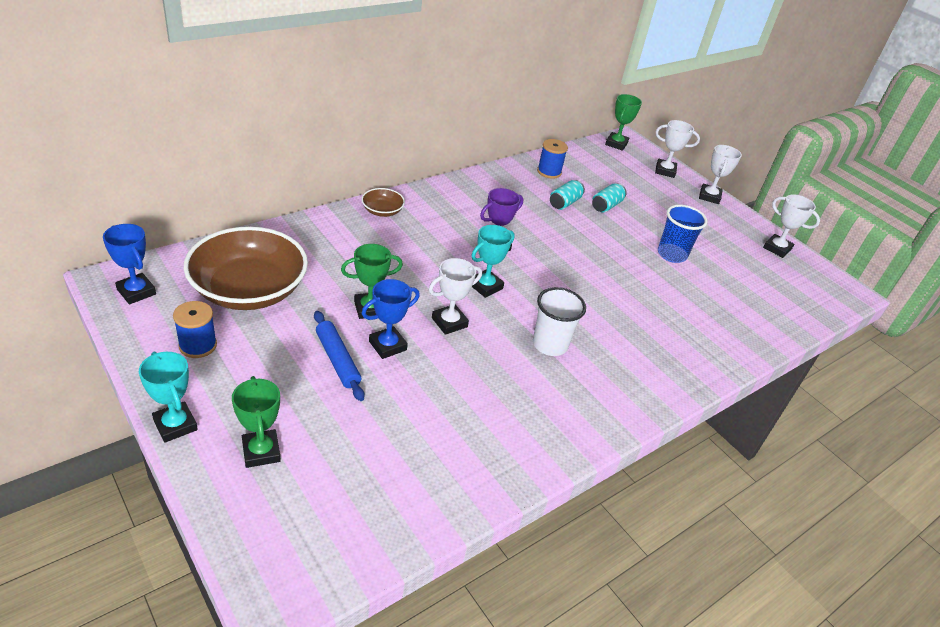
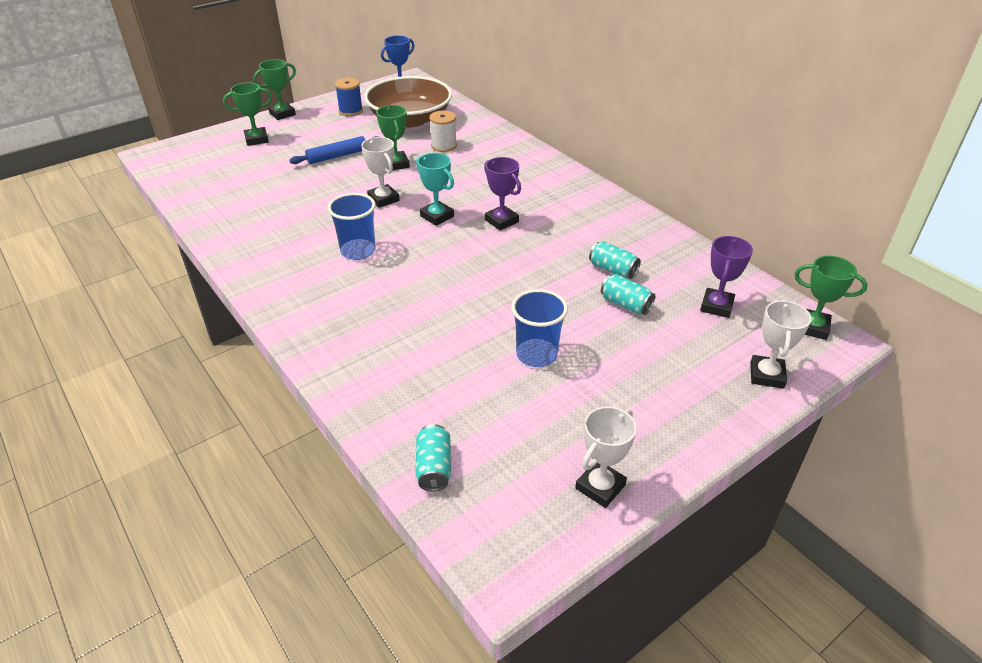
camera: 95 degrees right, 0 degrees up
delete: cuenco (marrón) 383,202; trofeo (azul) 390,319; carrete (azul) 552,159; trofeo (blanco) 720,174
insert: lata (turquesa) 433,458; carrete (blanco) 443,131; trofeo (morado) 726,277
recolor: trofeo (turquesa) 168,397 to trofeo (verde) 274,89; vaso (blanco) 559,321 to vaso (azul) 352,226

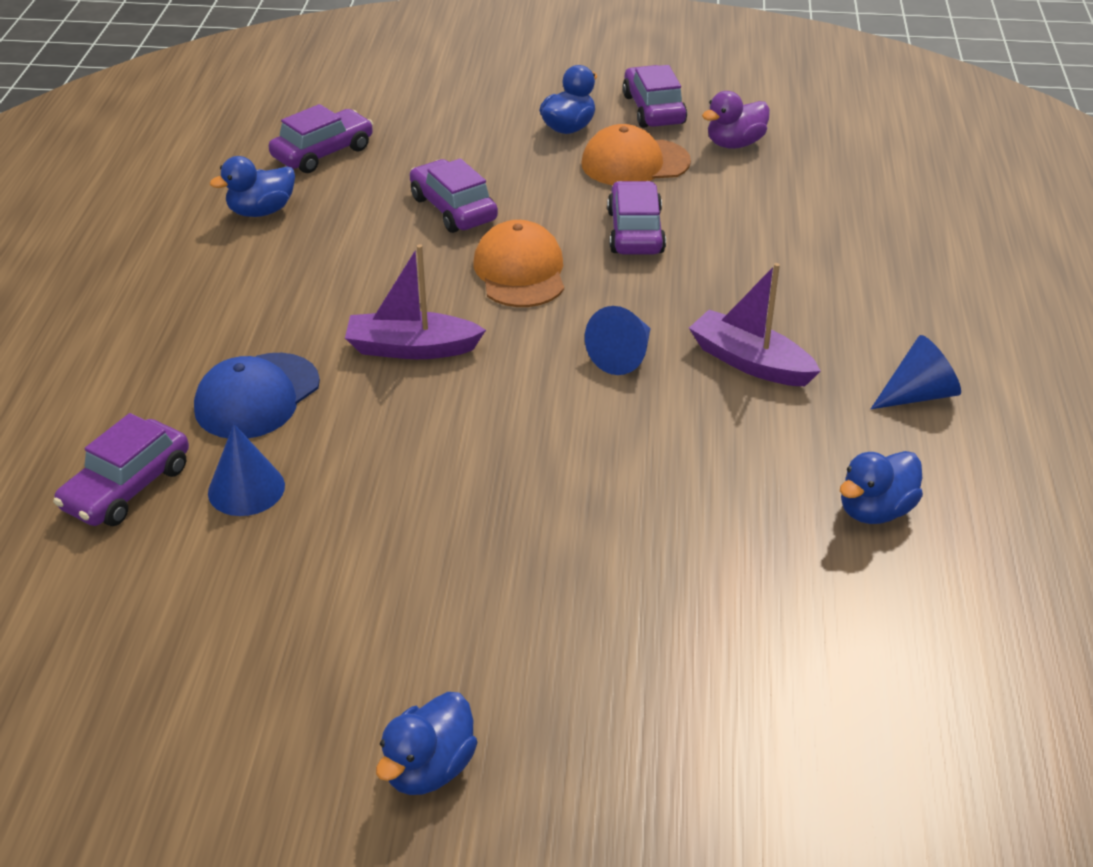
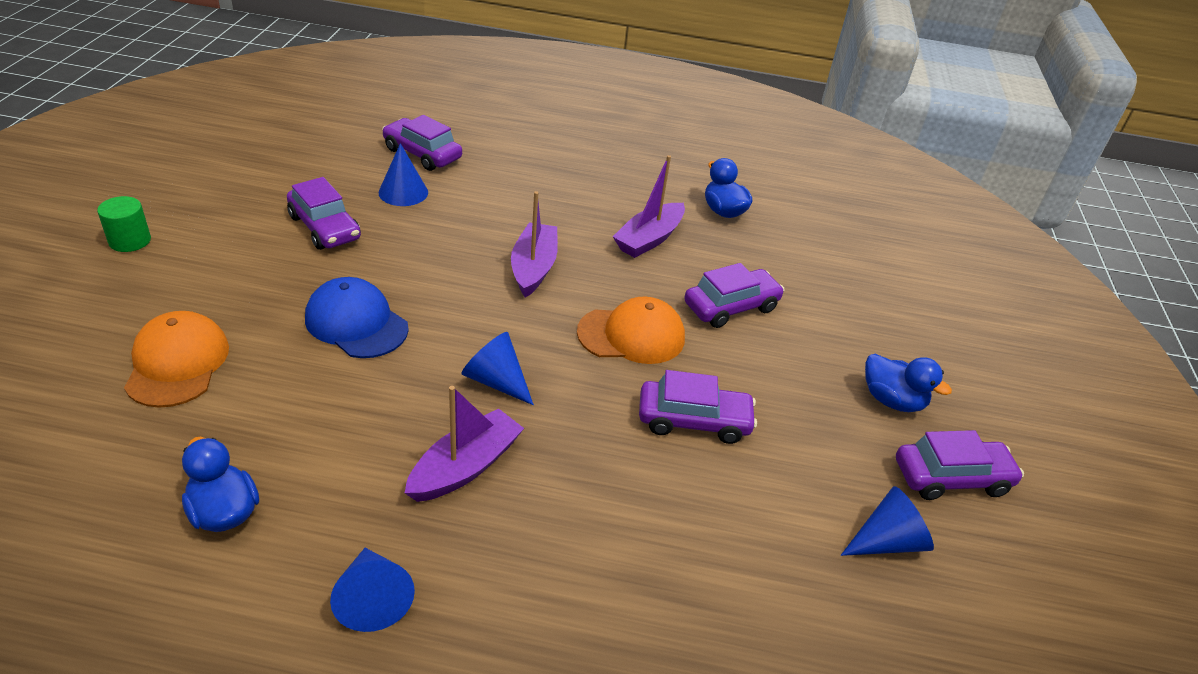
camera: 90 degrees right, 0 degrees up
insert: barco (morado) 649,206
move: gorra (naranja) 636,154 to 176,359; coche (morado) 321,138 to 324,213; gorra (azul) 257,395 to 357,317
replace: pato (azul) 426,743 to cilindro (verde) 124,224; pato (morado) 736,120 to cono (azul) 887,521

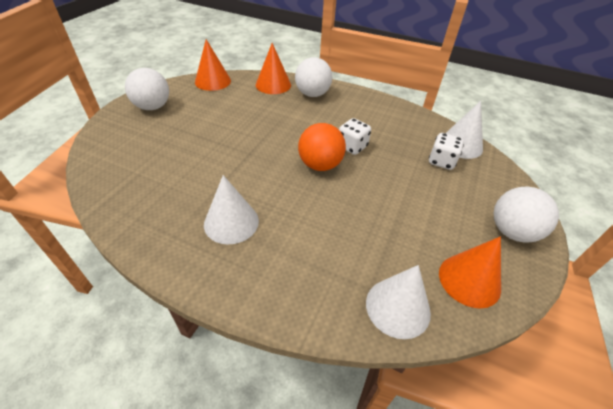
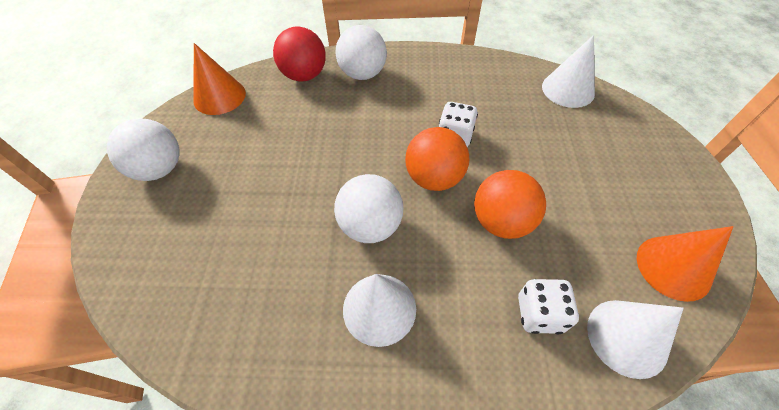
camera: 20 degrees left, 10 degrees up
insert: pelota (naranja) 510,204
move: pelota (blanco) 526,214 to 369,208; dado (blanco) 446,151 to 548,306
replace: cono (naranja) 273,68 to pelota (rojo) 299,53

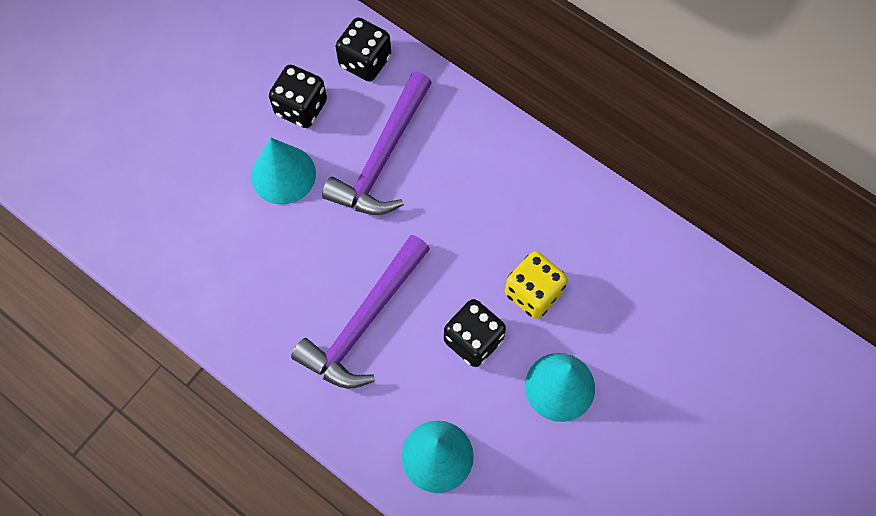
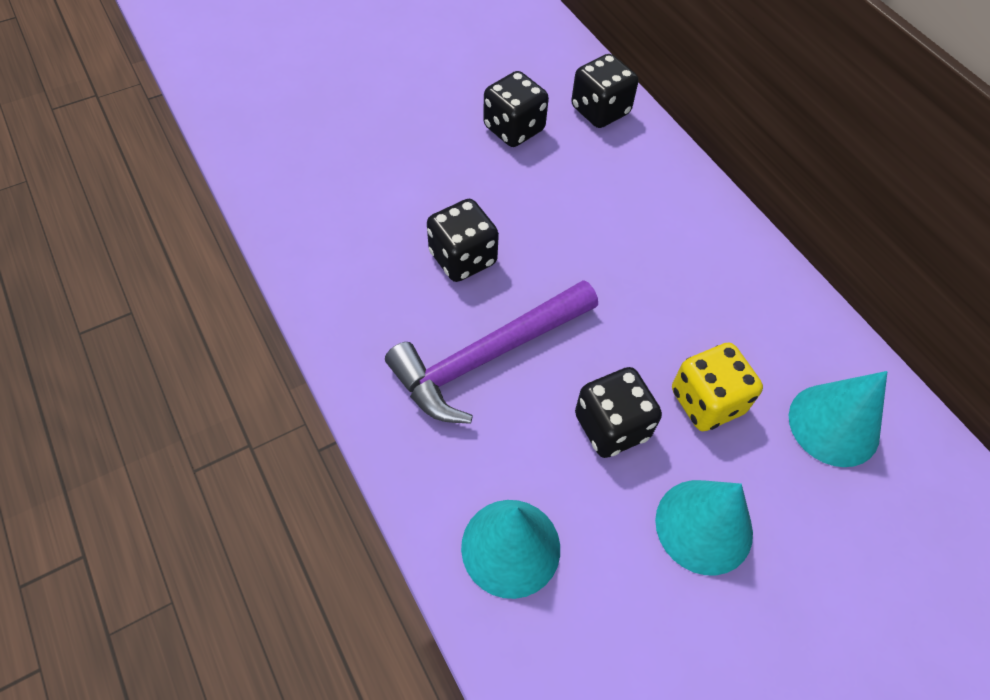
camera: 20 degrees right, 10 degrees down
delete: martillo (morado) 377,143
insert: dado (negro) 463,240
move: cono (turquesa) 283,171 to 838,419

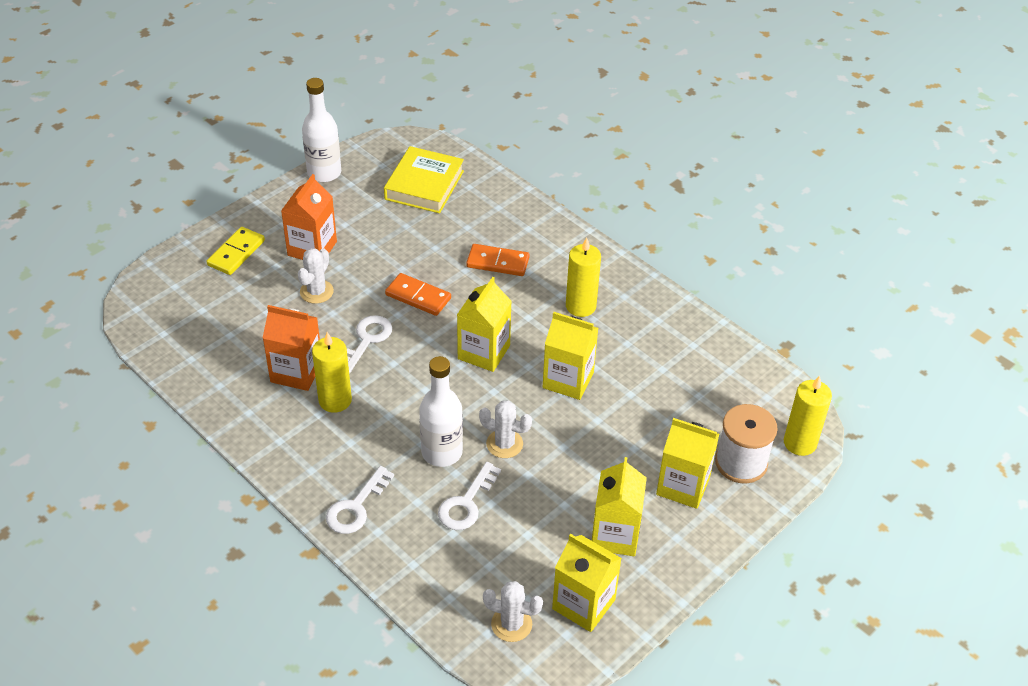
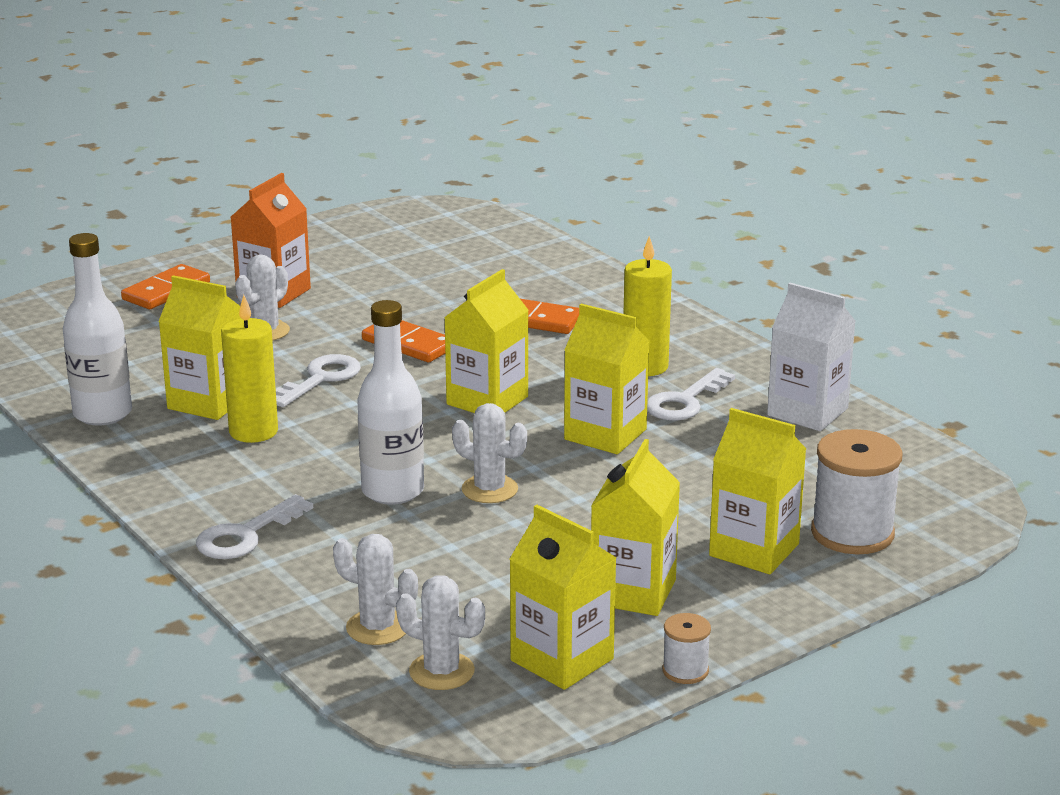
camera: 10 degrees right, 20 degrees down
delete: libro (amarillo) 424,179; vela (amarillo) 808,415
insert: cactus (blanco) 375,589; carrete (blanco) 686,648; cartón de leche (blanco) 811,357
move: botella (blanco) 321,130 to 97,329; llave (blanco) 469,496 to 691,394
recolor: ficha de dominó (amarillo) 236,251 to ficha de dominó (naranja) 165,286; cartón de leche (naranja) 291,348 to cartón de leche (amarillo) 200,347

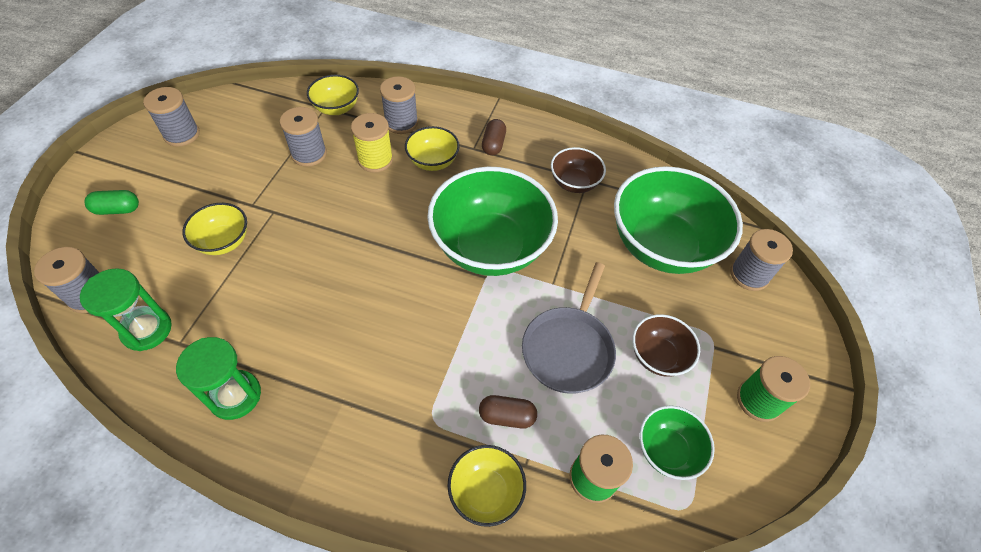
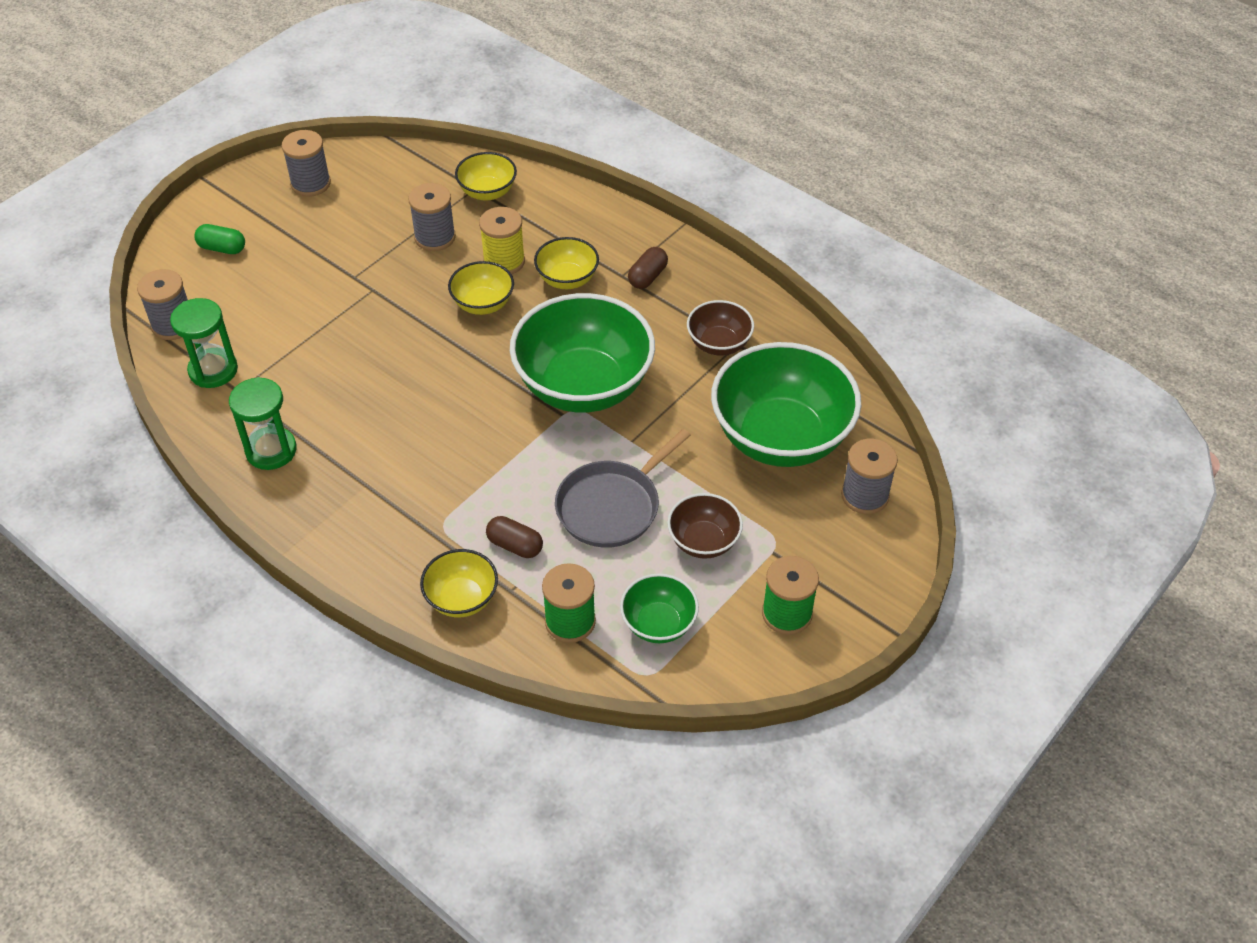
camera: 25 degrees right, 5 degrees down
delete: carrete (gris) 399,105
move: cuenco (amarillo) 214,229 to 481,288

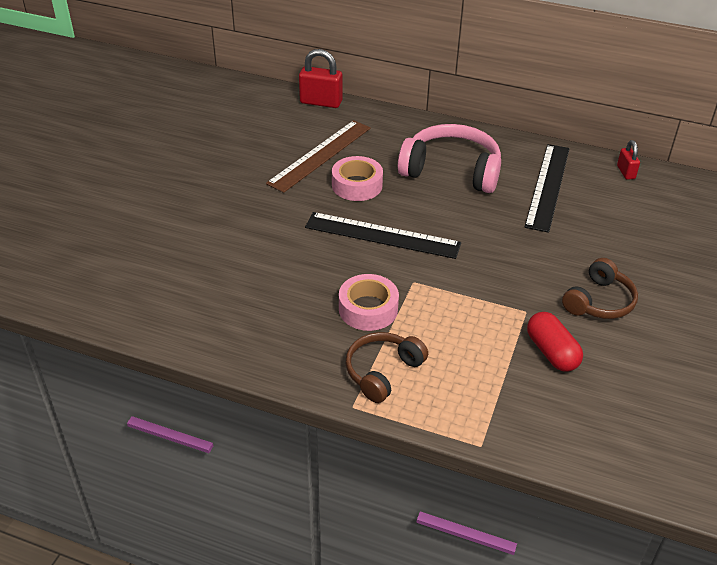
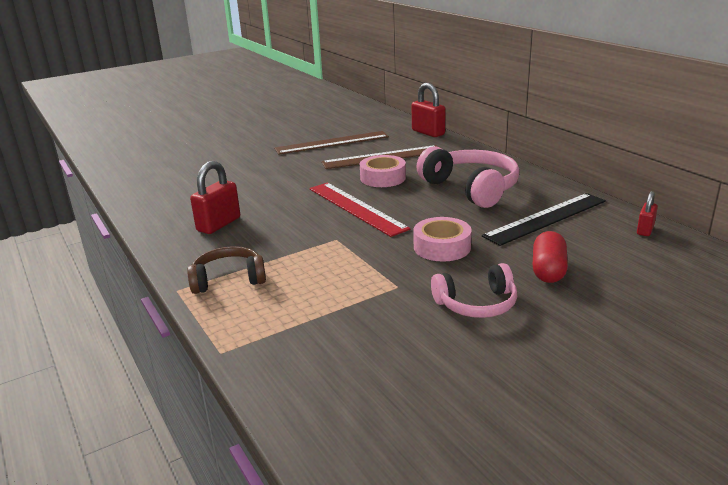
camera: 40 degrees right, 15 degrees down
insert: candado (rojo) 215,197; regla (marrón) 331,143
move: cinta adhesiva (rosa) 369,302 to 442,239; cápsula (rojo) 555,341 to 550,257
recolor: regla (negro) 383,235 to regla (rojo) 360,210; auriculares (marrón) 600,288 to auriculares (rosa) 474,290

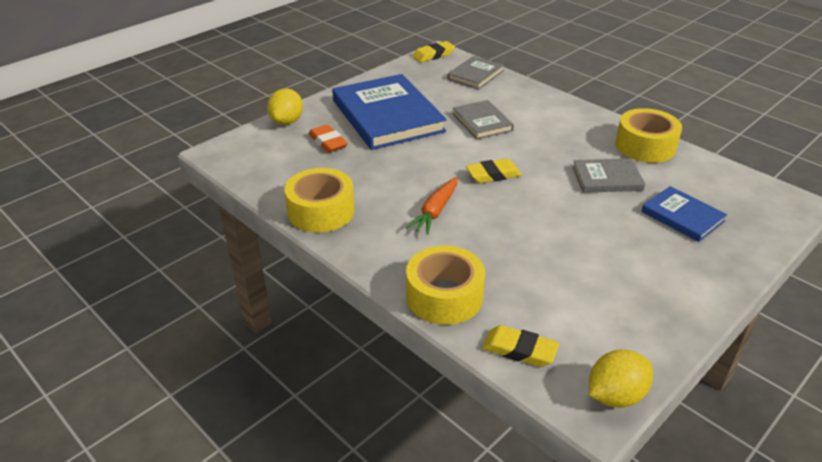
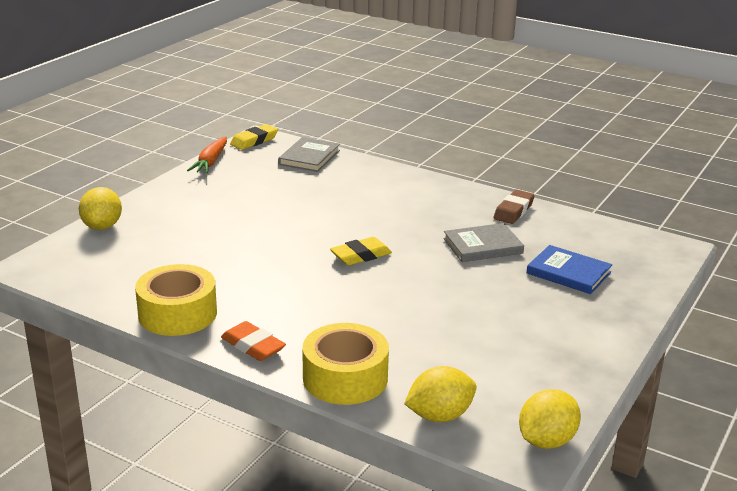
camera: 15 degrees left, 10 degrees down
delete: libro (azul) 389,112; libro (gris) 483,119
move: zanahoria (naranja) 432,206 to 207,154; goma de borrar (naranja) 328,138 to 253,341
replace: goma de borrar (amarillo) 520,346 to limón (amarillo) 440,394; cinta adhesiva (amarillo) 648,135 to goma de borrar (marrón) 514,207

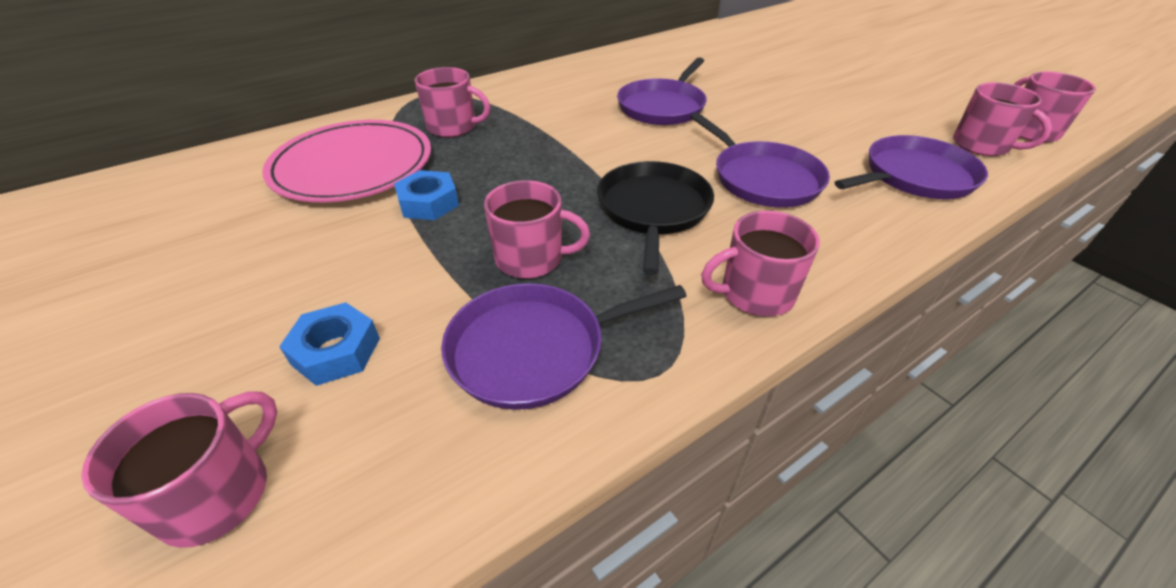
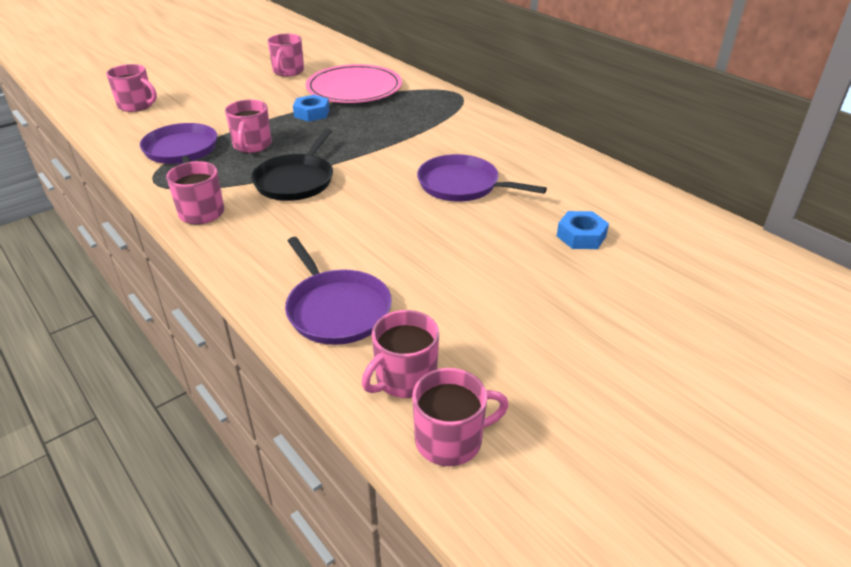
camera: 85 degrees right, 5 degrees down
delete: sartén (morado) 760,159
move: taza (rosa) 452,102 to 286,55; tuerca (azul) 329,344 to 583,230
rotate: sartén (negro) 655,218 = 292,164 105 degrees clockwise

